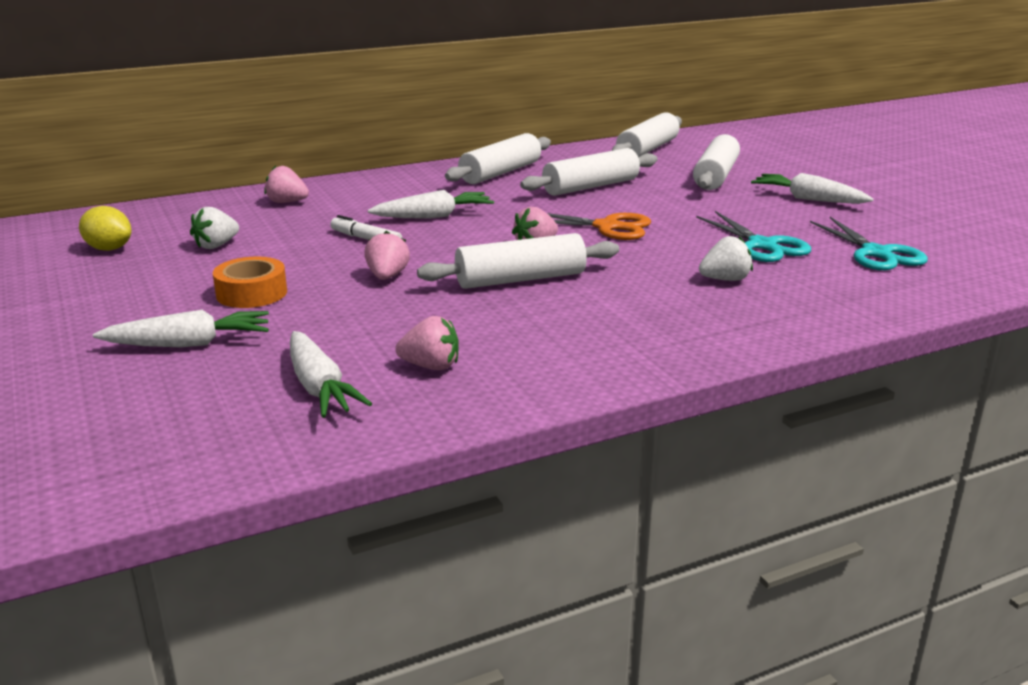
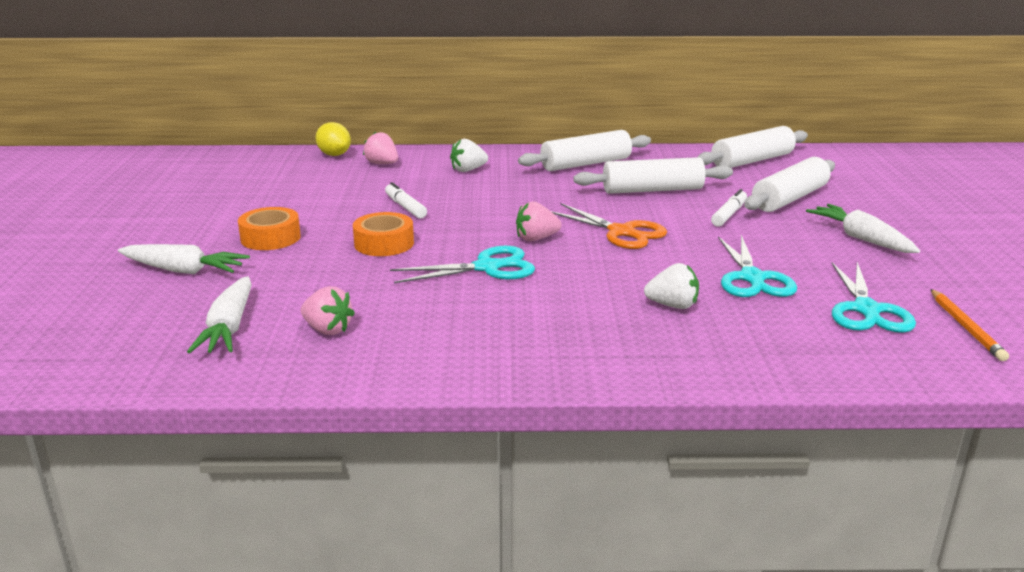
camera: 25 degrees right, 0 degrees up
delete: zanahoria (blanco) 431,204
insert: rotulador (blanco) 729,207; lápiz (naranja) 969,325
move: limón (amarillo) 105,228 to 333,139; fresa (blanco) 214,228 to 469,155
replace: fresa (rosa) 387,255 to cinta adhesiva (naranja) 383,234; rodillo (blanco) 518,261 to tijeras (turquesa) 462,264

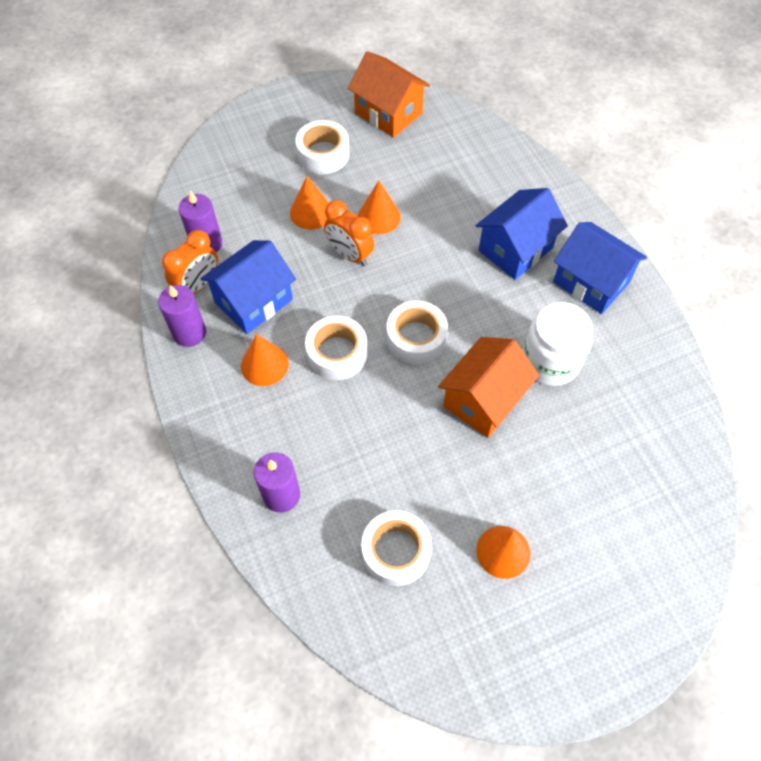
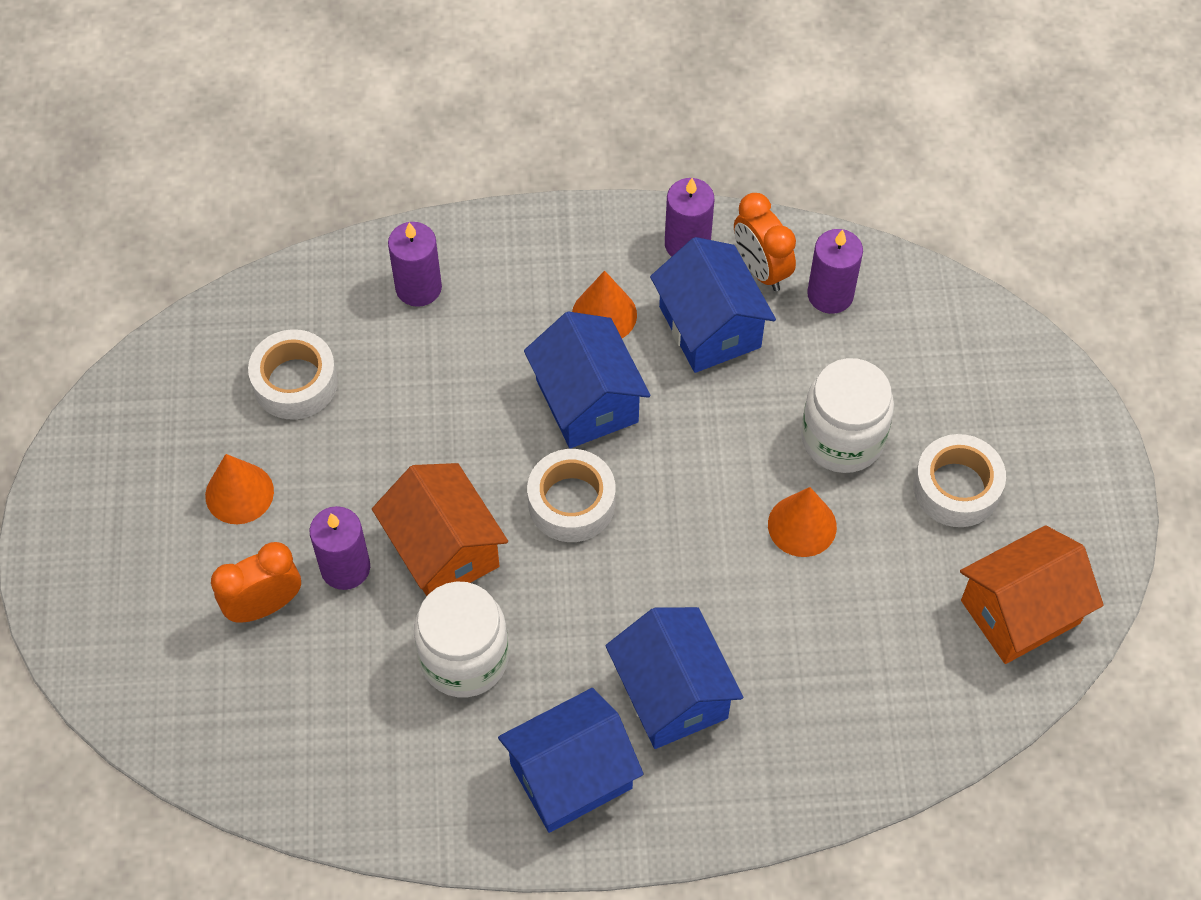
camera: 110 degrees right, 0 degrees up
insert: vela (morado) 339,548
move: despertador (naranja) 349,233 to 256,582
replace: cinta adhesiva (blanco) 336,348 to casa (azul) 587,379; cono (naranja) 309,203 to tarro (blanco) 847,415

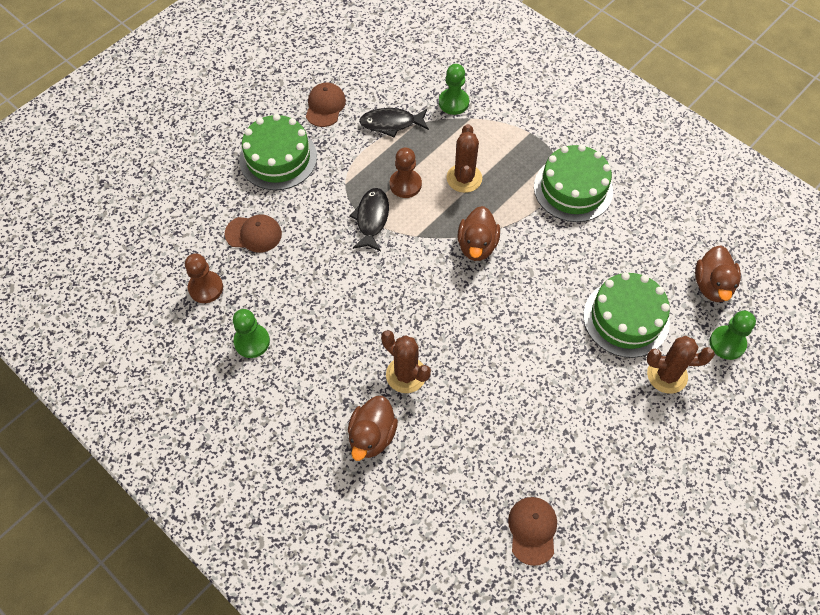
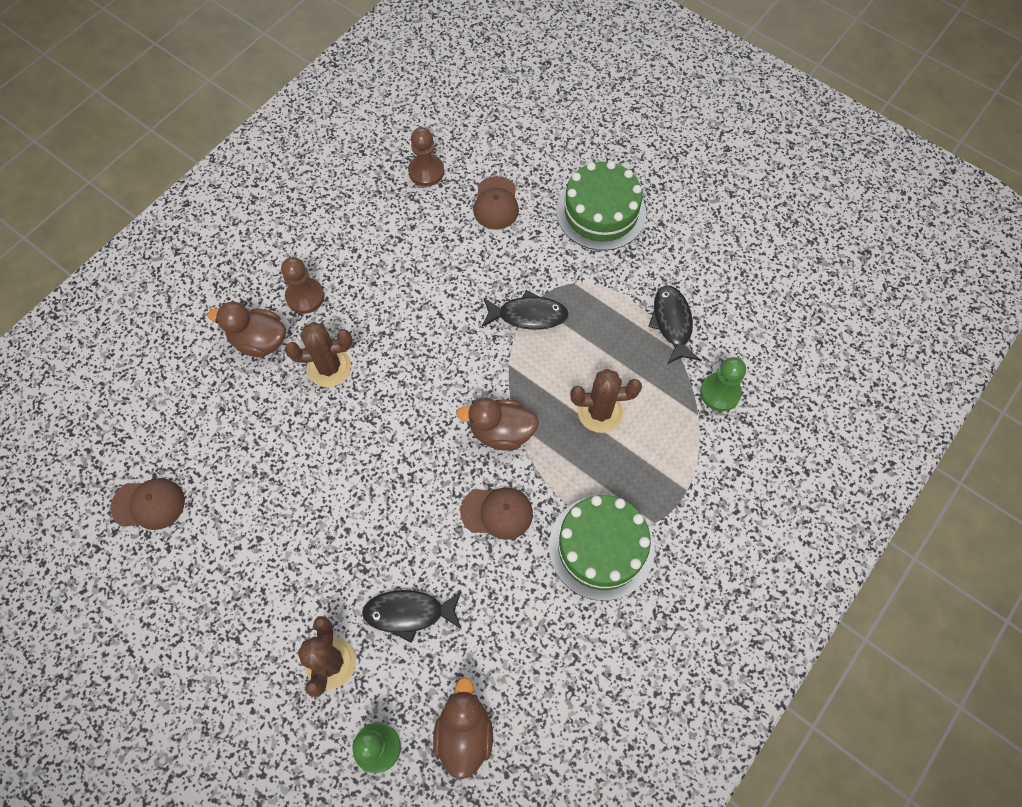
camera: 85 degrees right, 5 degrees up
delete: peón (verde) 251,333
move: peón (marrón) 406,172 to 303,285; gorra (marrón) 326,104 to 496,513
replace: tarta (verde) 626,315 to pez (negro) 411,616
rotate: cactus (marrón) 406,361 = 318,354 45 degrees clockwise; pato (marrón) 718,273 = 463,728 90 degrees clockwise

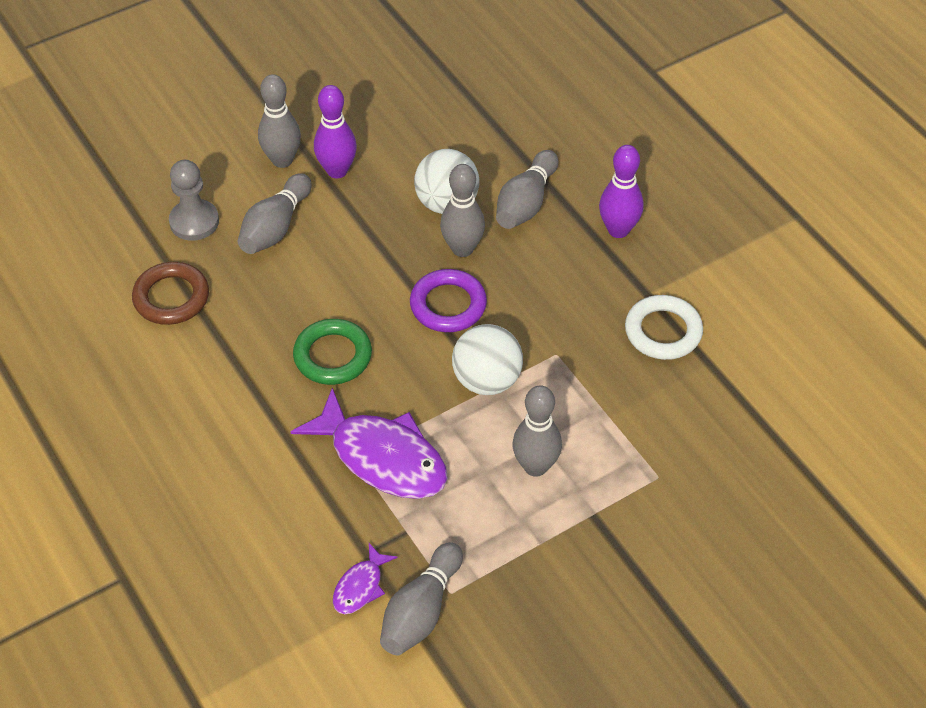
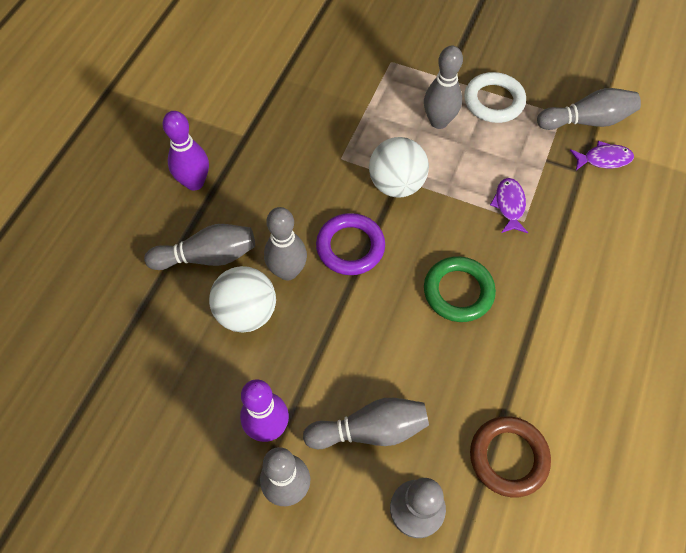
camera: 125 degrees left, 10 degrees up
move: anillo (blanco) 664,327 to 495,97
resize: pez (morado) 369,443 = 509,205 x0.48

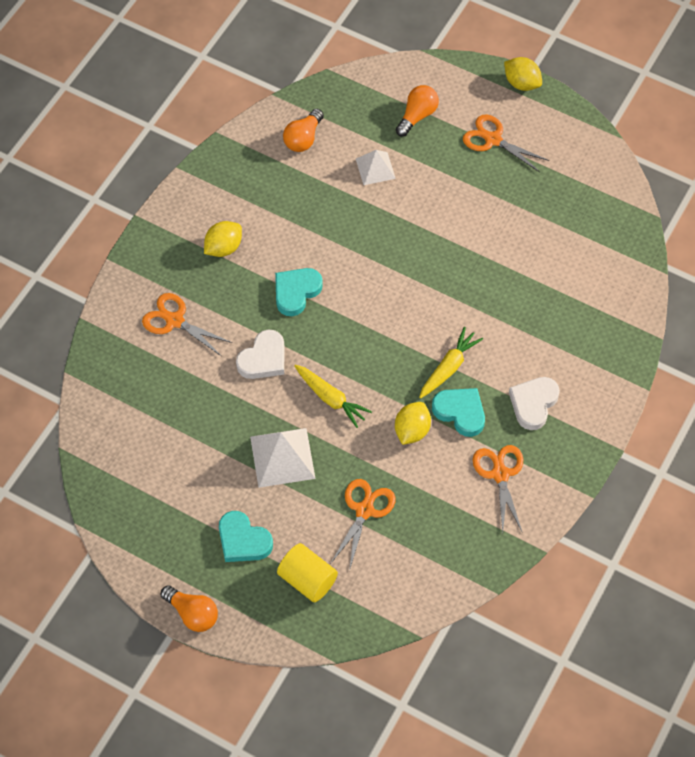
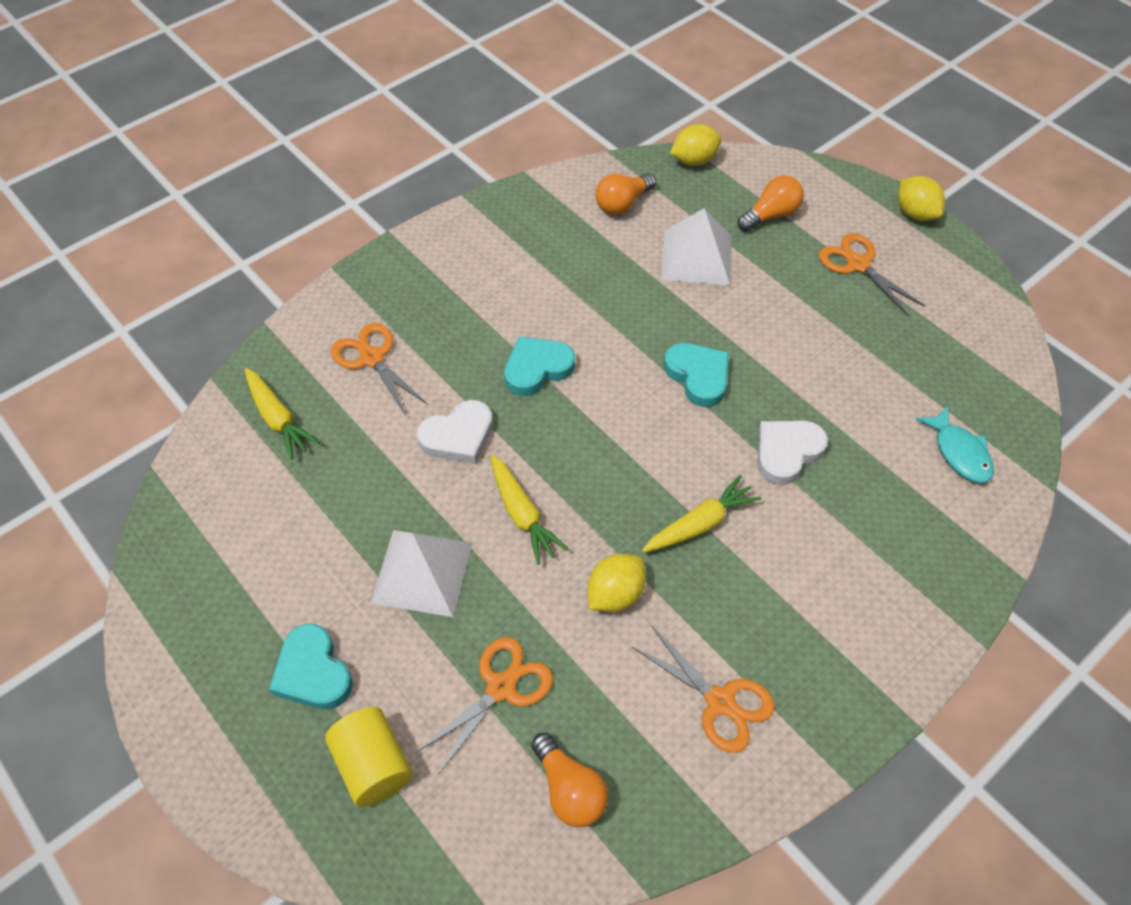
camera: 20 degrees right, 5 degrees down
insert: zanahoria (amarillo) 282,414; pez (turquesa) 954,444
move: bombilla (naranja) 189,608 to 569,780; corazón (turquesa) 458,412 to 696,375; limón (amarillo) 223,239 to 696,145; corazón (blanco) 534,403 to 793,453
rotate: tijeras (naranja) 498,489 = 703,689 120 degrees clockwise
resize: pirámide (blanco) 376,167 = 696,246 x1.58

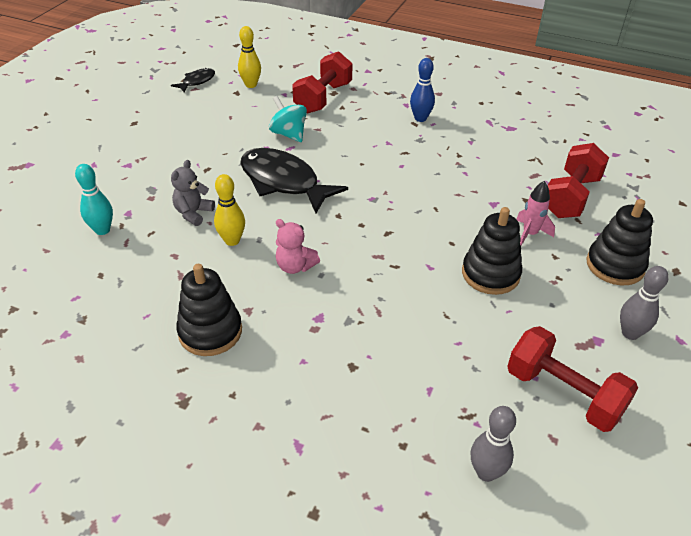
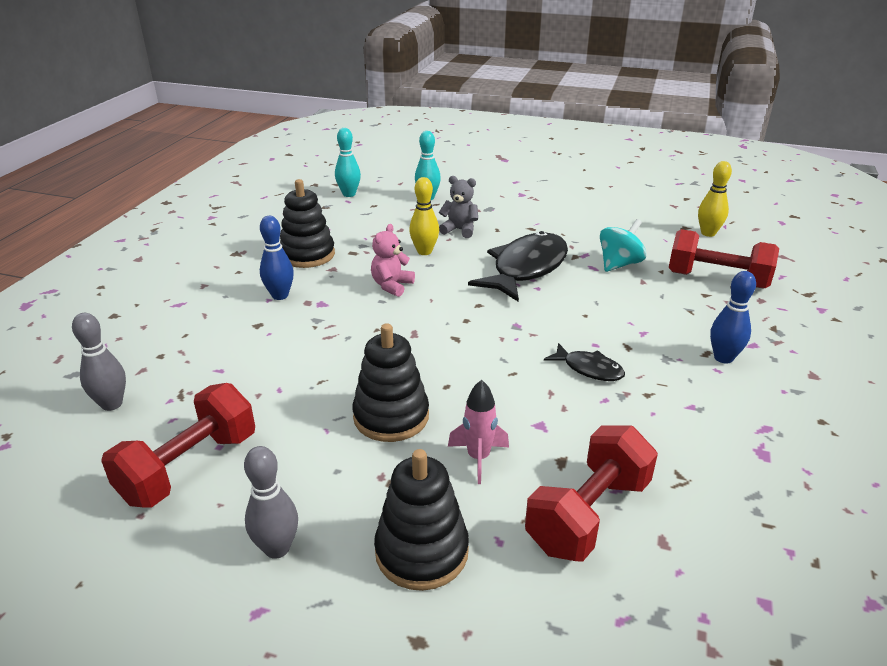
camera: 85 degrees right, 10 degrees down
insert: bolo (azul) 277,258; bolo (turquesa) 348,162
move: pez (negro) 193,80 to 584,362
rotate: mancuerna (rojo) 578,180 = 591,493 75 degrees counterclockwise

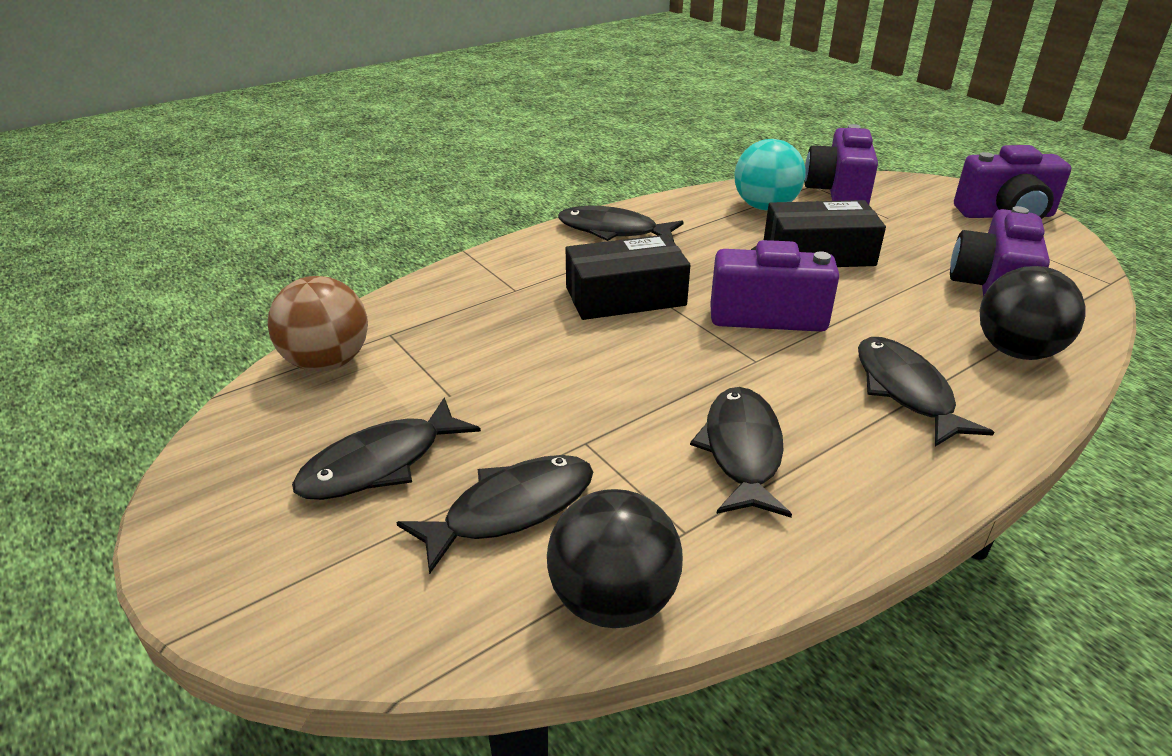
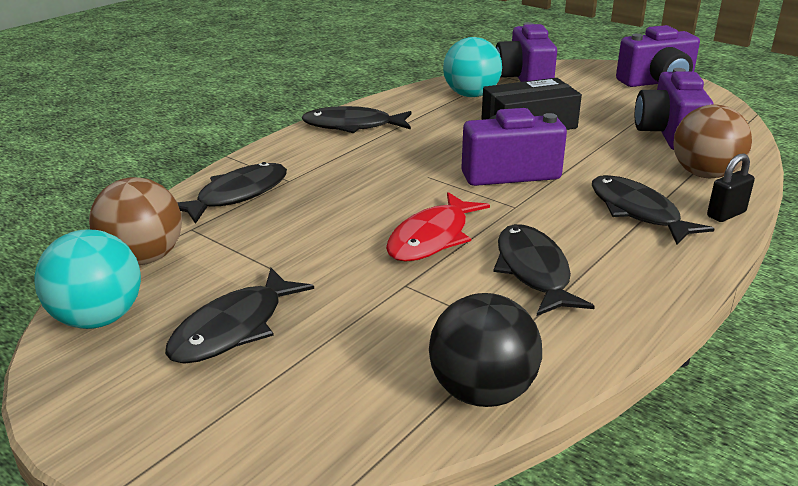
camera: 15 degrees left, 5 degrees down
delete: caja (negro) 628,277
insert: pelota (turquesa) 87,279; pez (rojo) 438,227; candado (negro) 731,187
move: pez (negro) 494,515 to 232,193
recolor: pelota (negro) 1032,313 to pelota (marrón) 712,141

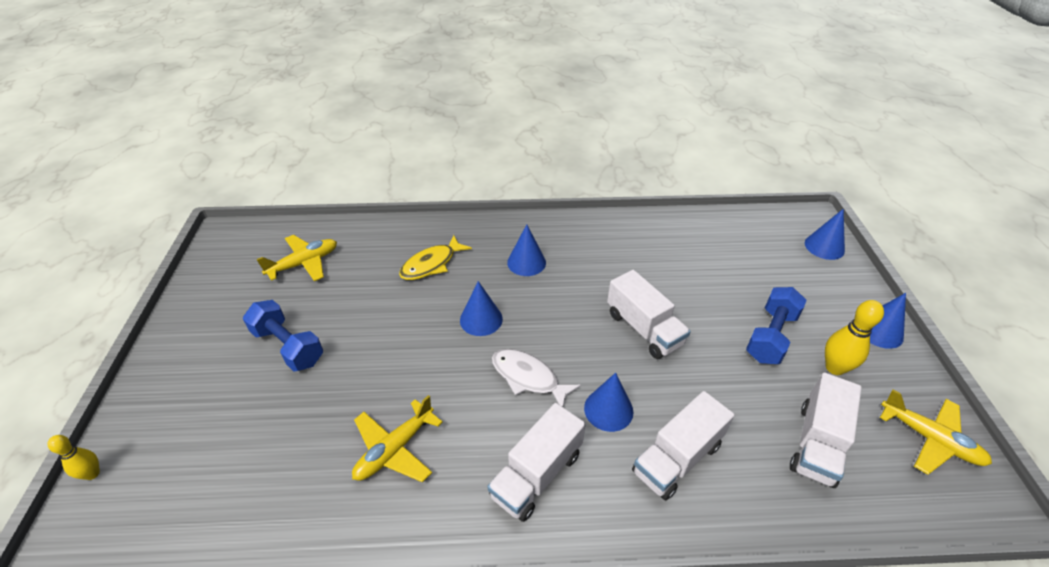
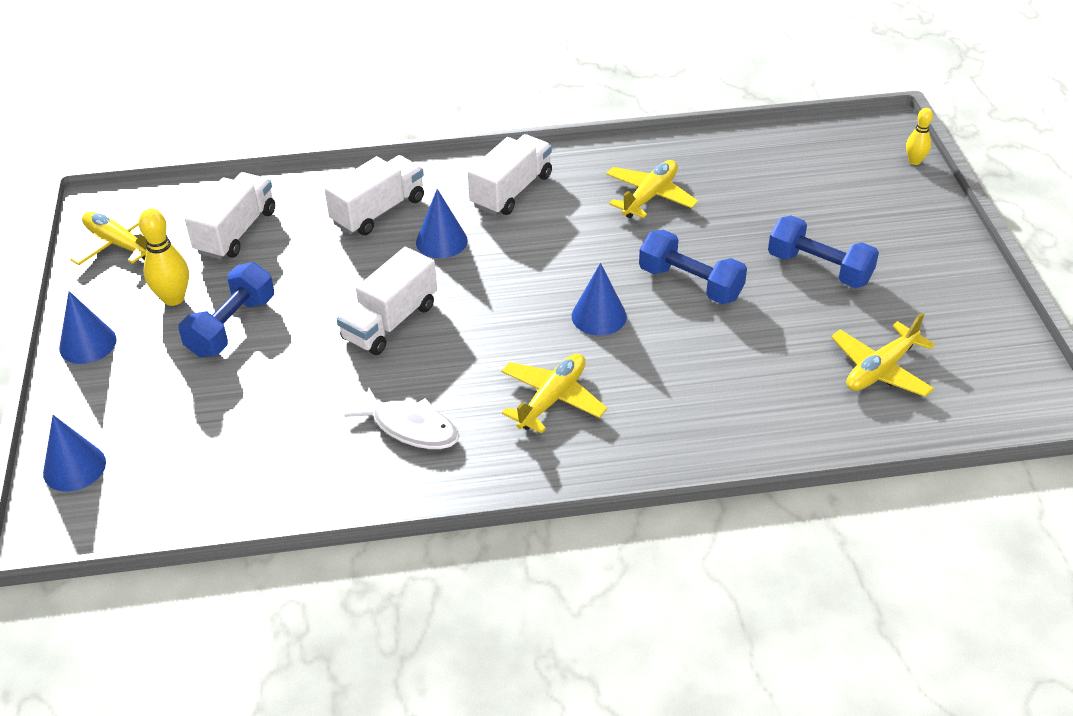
camera: 175 degrees right, 0 degrees up
delete: pez (amarillo) 435,257
insert: mancuerna (azul) 693,267
move: pez (blanco) 536,378 to 401,418
replace: cono (azul) 526,250 to avión (amarillo) 554,393
rotate: camión (blanco) 649,314 = 387,301 105 degrees counterclockwise

